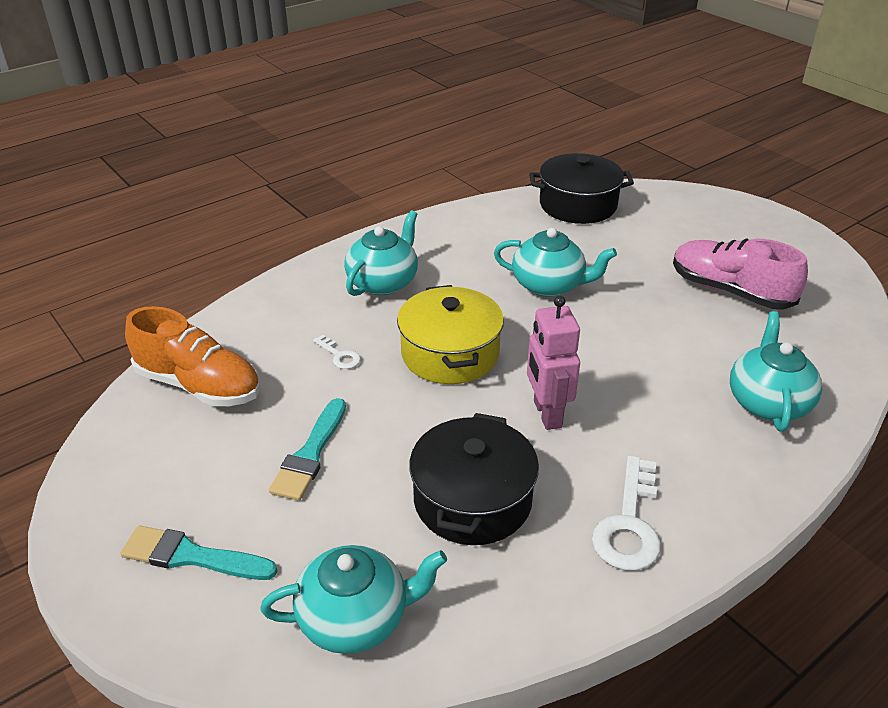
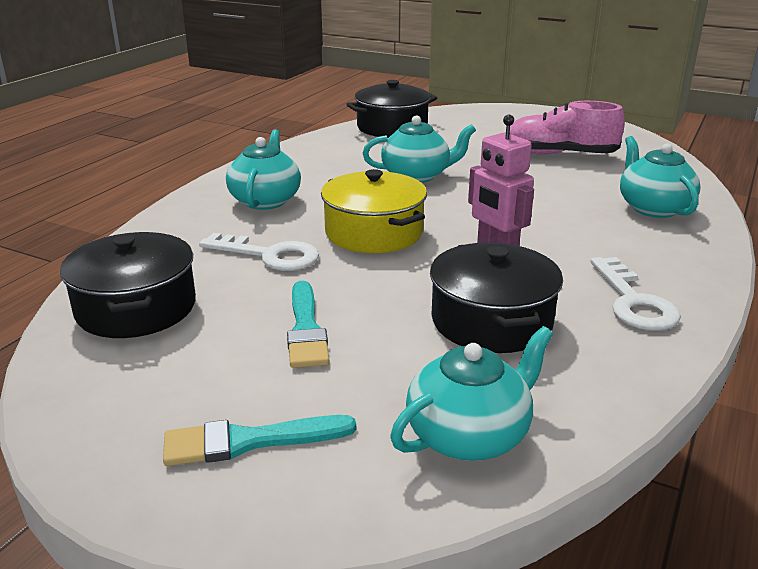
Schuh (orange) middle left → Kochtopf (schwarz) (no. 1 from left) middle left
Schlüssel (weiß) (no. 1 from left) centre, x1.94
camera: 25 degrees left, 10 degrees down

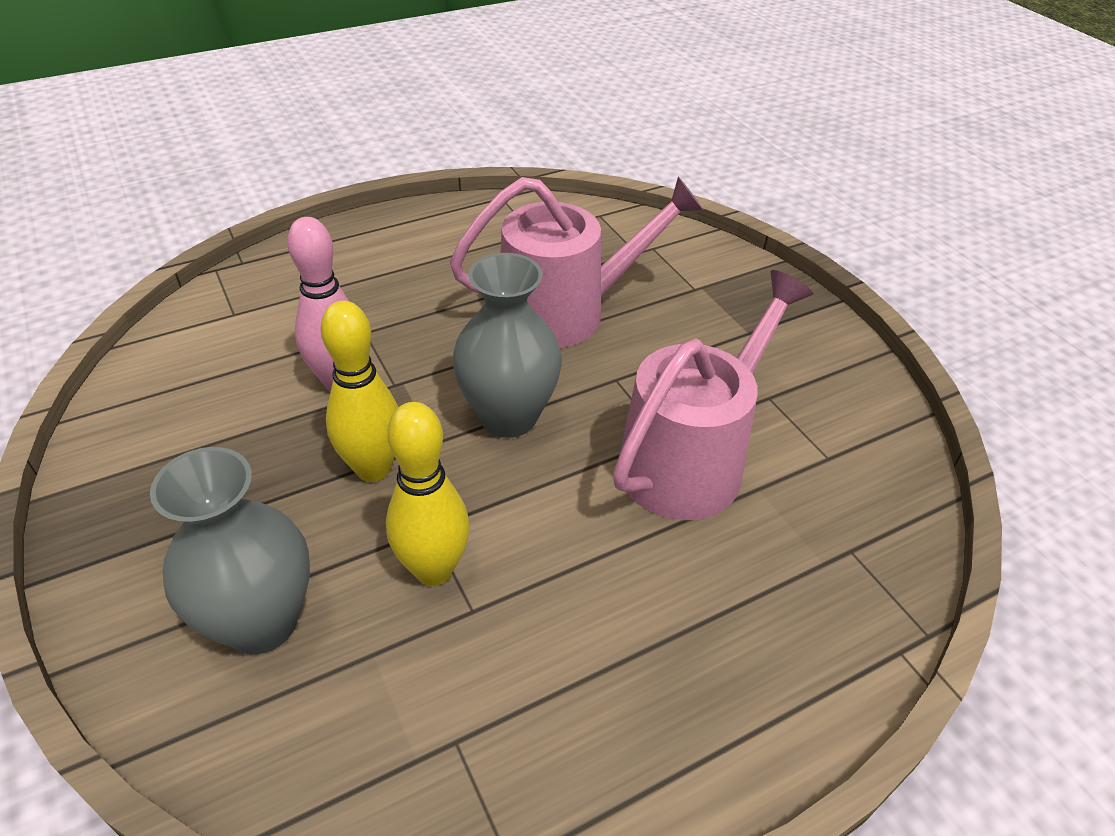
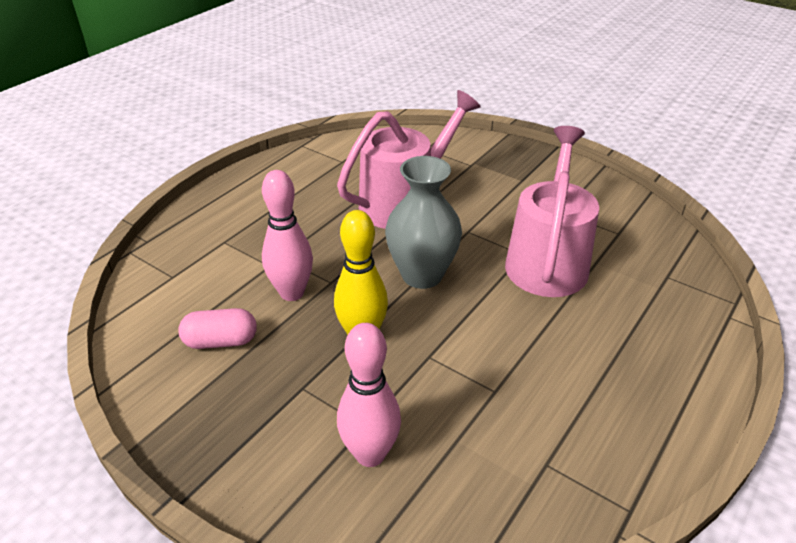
Bowlingkegel (gelb) (no. 2 from left) centre → -
- → Kapsel (rosa) middle left
Vase (grau) (no. 1 from left) middle left → Bowlingkegel (rosa) (no. 2 from left) bottom centre
camera: 25 degrees left, 5 degrees down

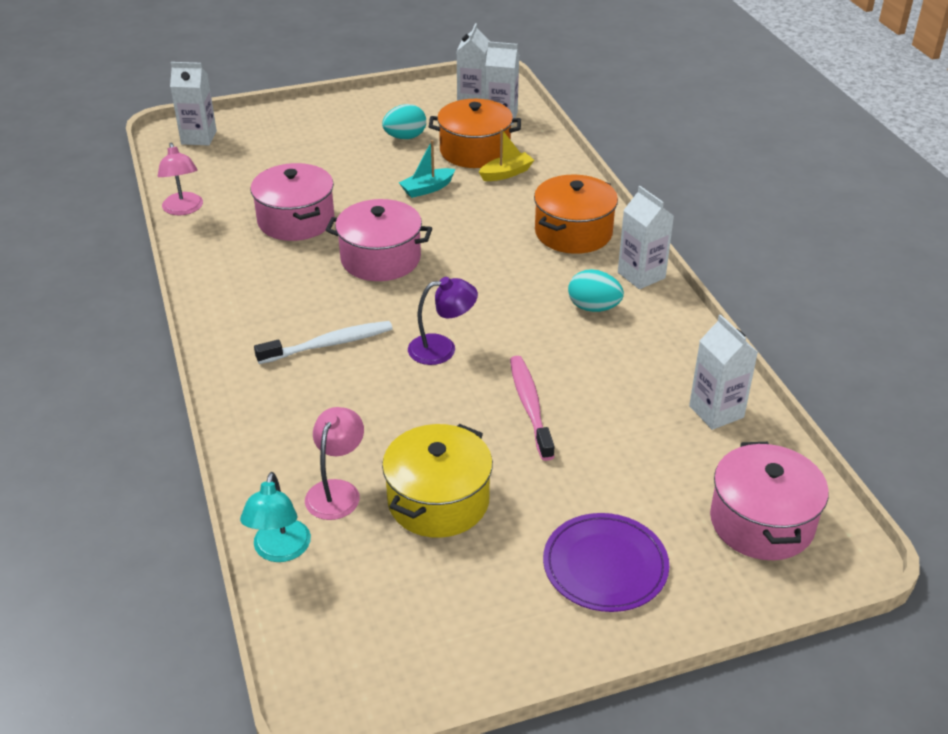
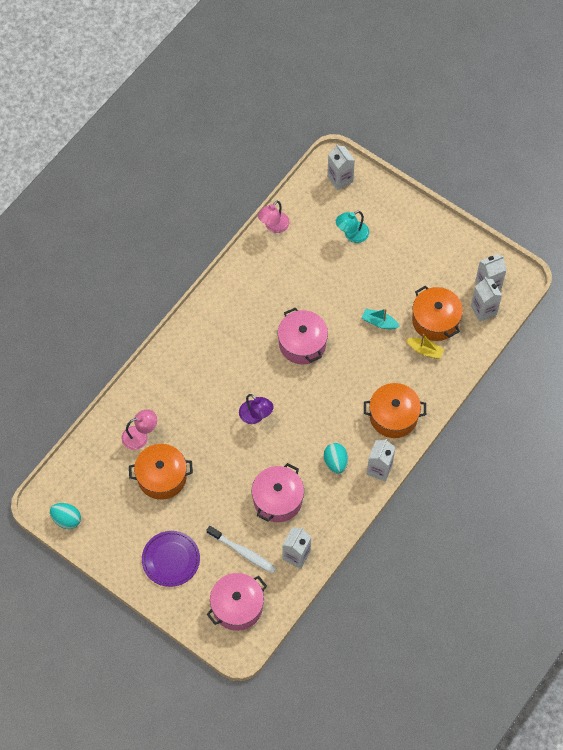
Zahnbürste (rosa) centre → -
Lampe (türkis) bottom left → Lampe (türkis) top centre, shifted
Kochtopf (rosa) (no. 1 from left in the first image) top left → Kochtopf (rosa) (no. 2 from left) centre, shifted
Zahnbürste (weiß) centre → Zahnbürste (weiß) bottom centre, shifted
Ei (türkis) (no. 1 from left) top centre → Ei (türkis) (no. 1 from left) bottom left, shifted
Kochtopf (gelb) centre → Kochtopf (orange) (no. 1 from left) middle left
camera: 55 degrees right, 25 degrees up

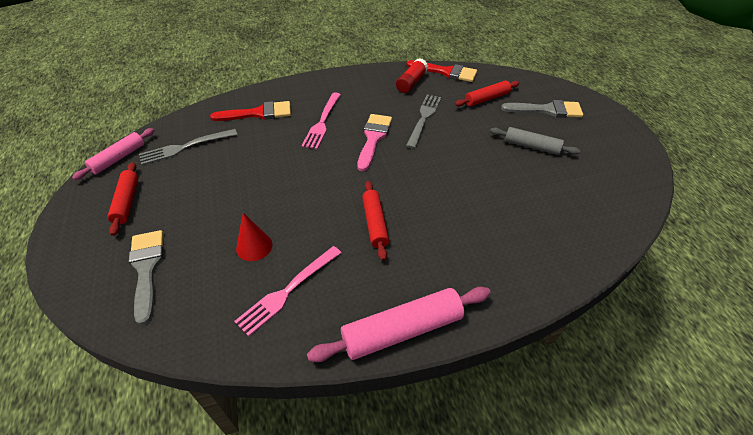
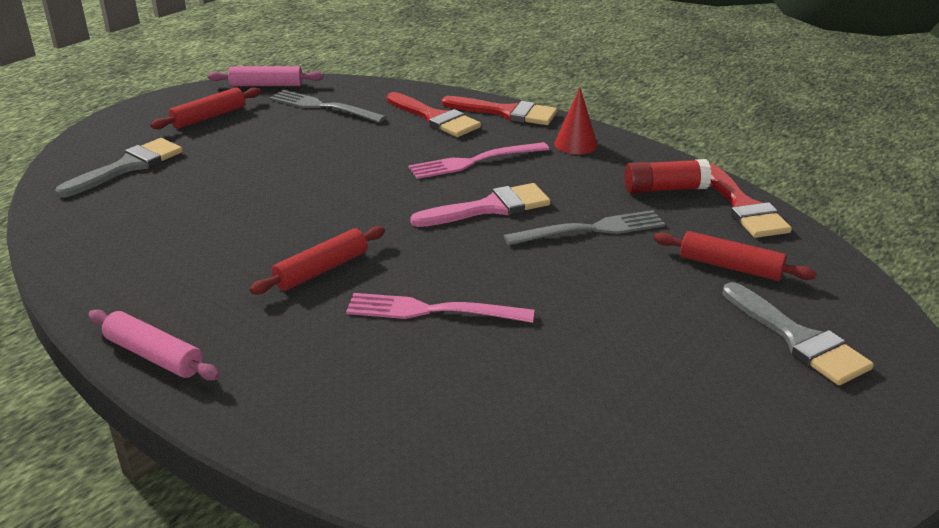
Nudelholz (grau) top right → -
- → Pinsel (rot) (no. 2 from left) top centre
Gabel (rosa) (no. 1 from left) bottom centre → Gabel (rosa) (no. 1 from left) centre, shifted
Kegel (rot) centre → Kegel (rot) top centre, shifted
Nudelholz (rosa) (no. 2 from left in the first image) bottom centre → Nudelholz (rosa) (no. 1 from left) middle left, x0.64
camera: 55 degrees right, 15 degrees down

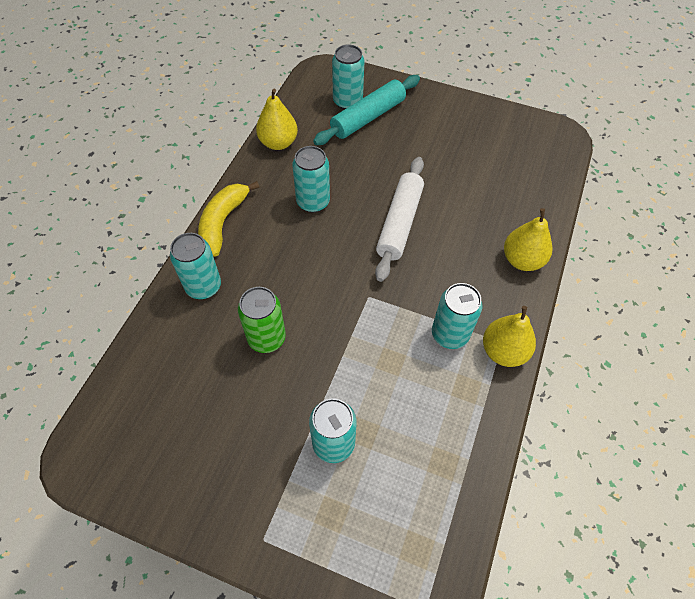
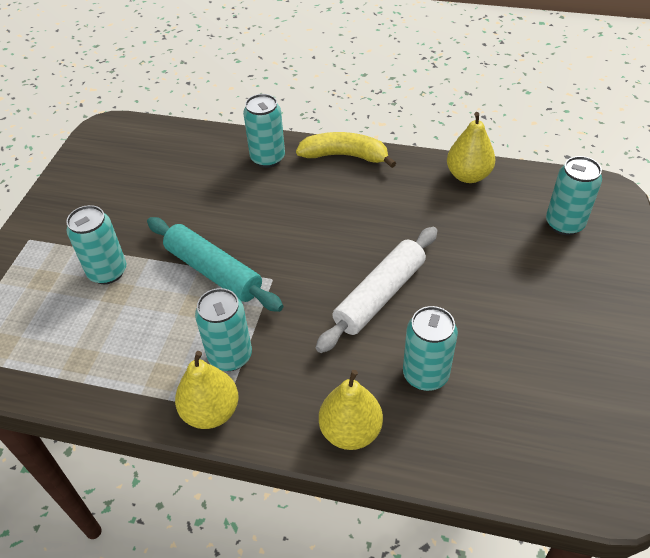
Dose (grün) centre → -
Dose (türkis) (no. 2 from left in the first image) top centre → Dose (türkis) (no. 4 from left) centre, shifted
Nudelholz (türkis) top centre → Nudelholz (türkis) middle left, shifted
Nudelholz (weiß) centre, 60 degrees counterclockwise
camera: 85 degrees right, 10 degrees down

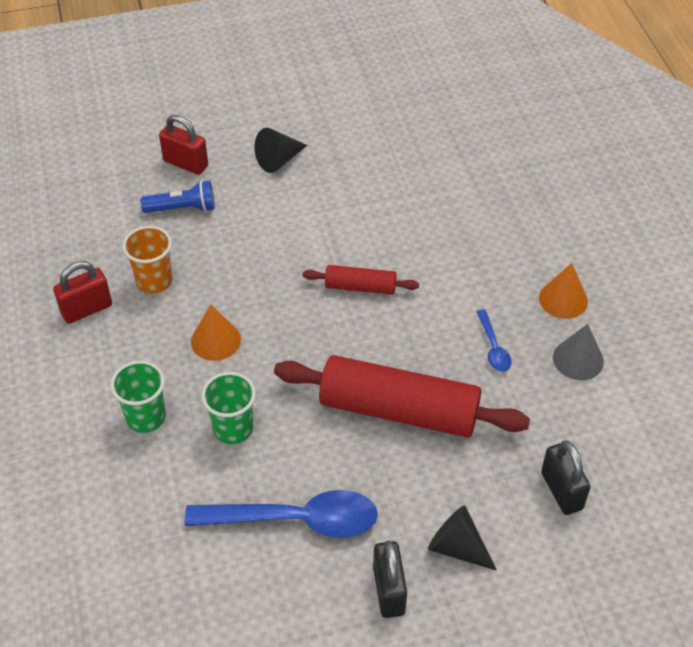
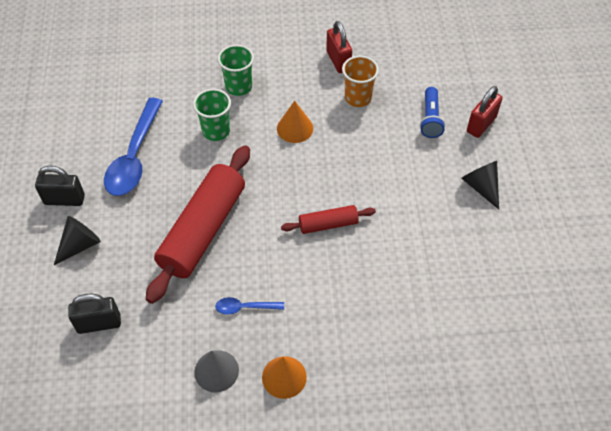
Nudelholz (rot) (no. 1 from left in the first image) centre → Nudelholz (rot) (no. 2 from left) centre, 60 degrees clockwise
camera: 100 degrees right, 5 degrees up

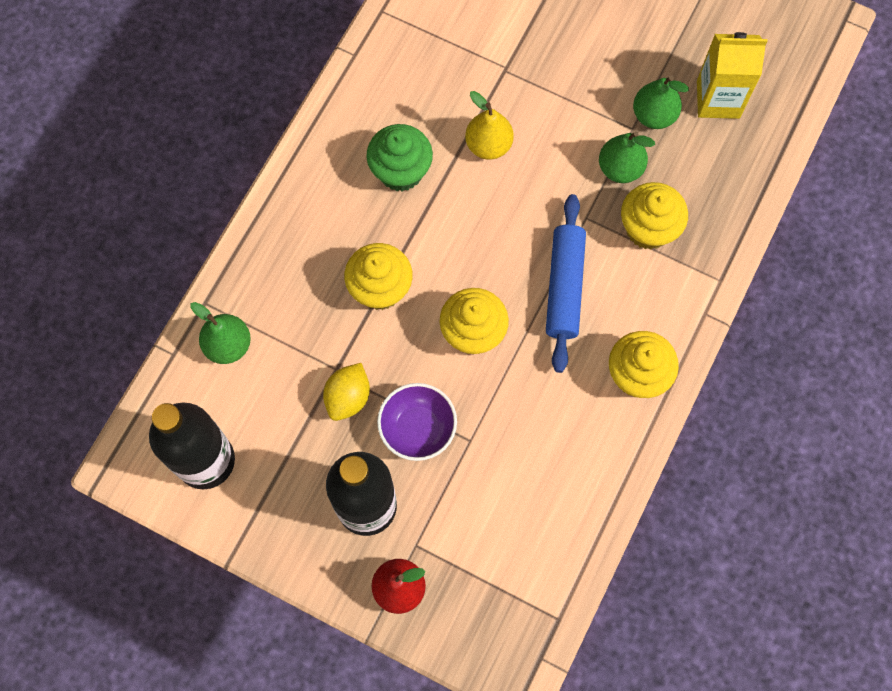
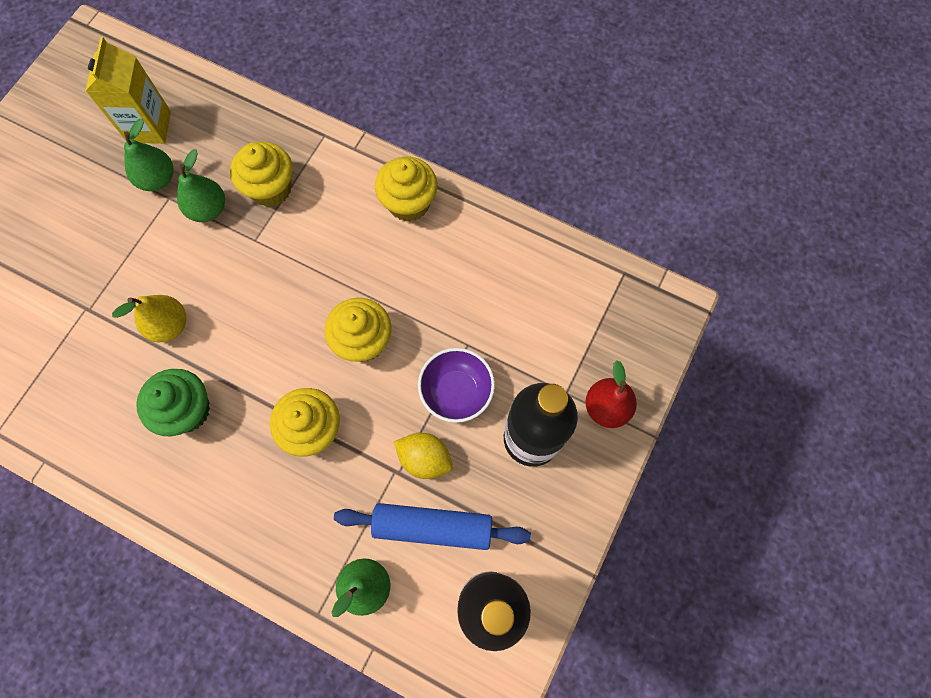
Nudelholz (blau) centre → Nudelholz (blau) bottom centre, shifted
camera: 90 degrees left, 0 degrees up

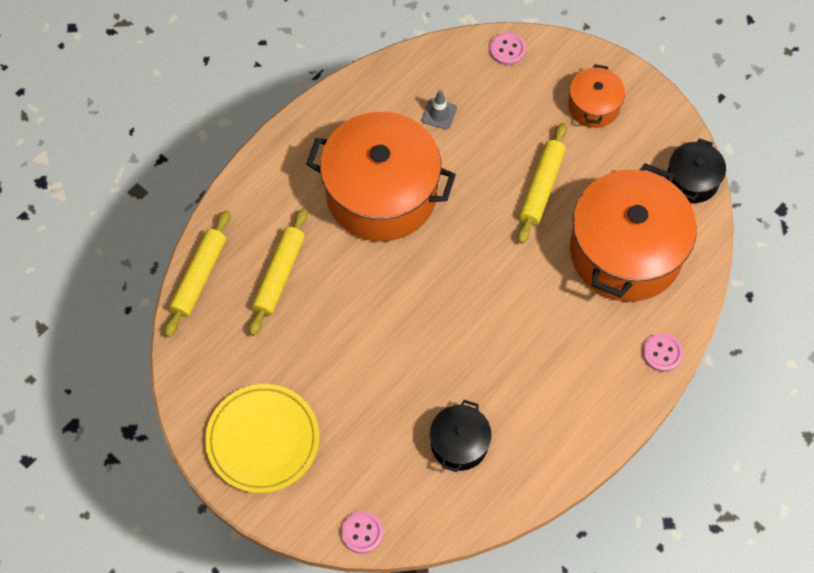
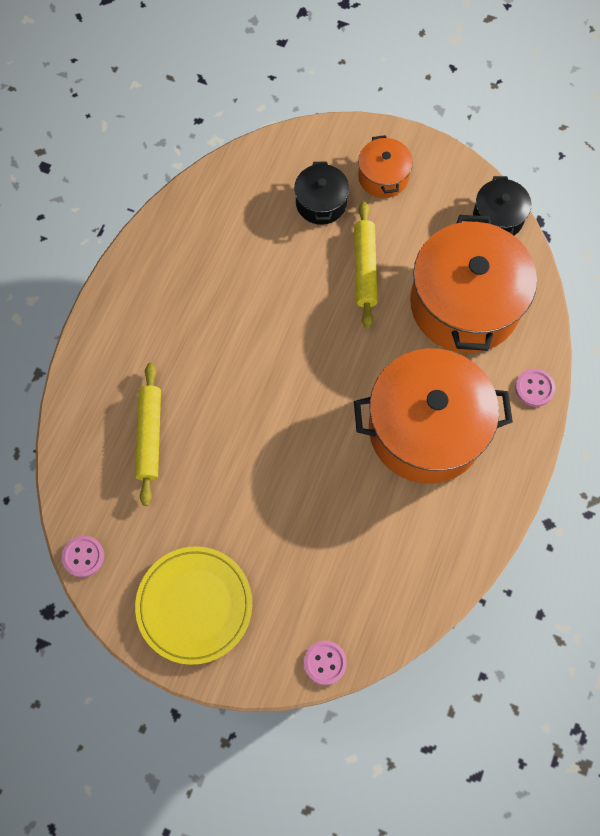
Nudelholz (gelb) (no. 1 from left) middle left → -
Leitkegel (grau) top centre → -
Kochtopf (orange) (no. 1 from left in the first image) top centre → Kochtopf (orange) (no. 2 from left) middle right, shifted
Kochtopf (schwarz) (no. 1 from left) bottom centre → Kochtopf (schwarz) (no. 1 from left) top centre, shifted
Knopf (rosa) (no. 2 from left in the first image) top centre → Knopf (rosa) (no. 1 from left) middle left, shifted
camera: 20 degrees left, 5 degrees up

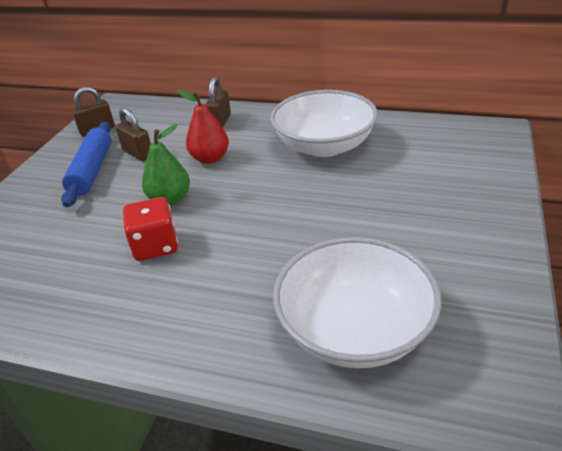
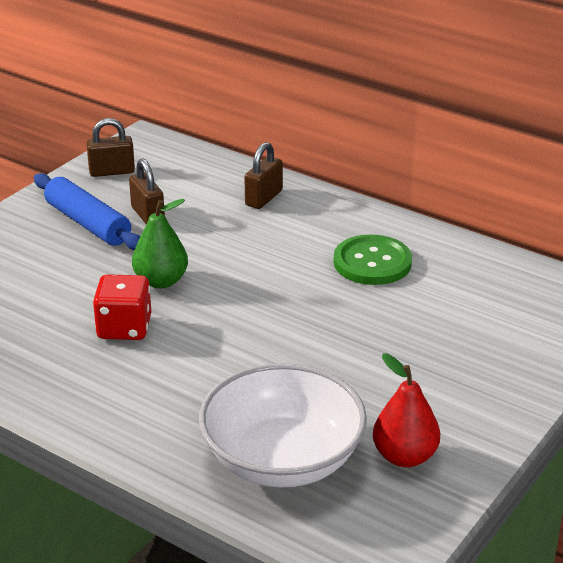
Birne (rot) top centre → Birne (rot) bottom right, shifted
Schüssel (weiß) (no. 1 from left) top centre → Knopf (grün) centre
Nudelholz (blau) middle left, 60 degrees counterclockwise
camera: 15 degrees right, 5 degrees down

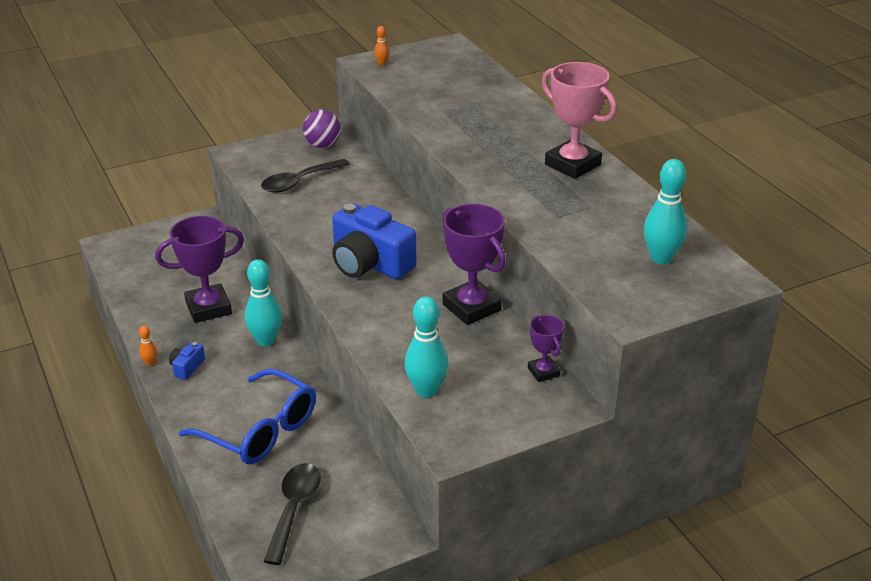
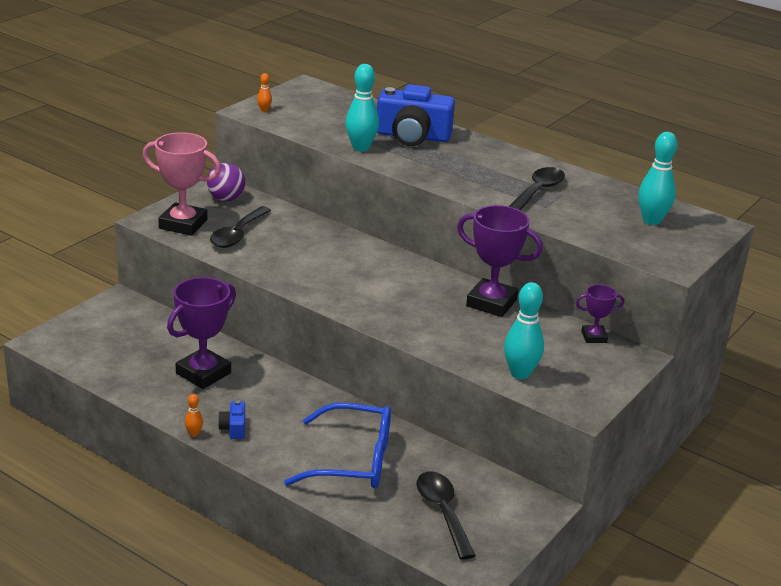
- → Löffel (schwarz) (no. 3 from left) top right
Bowlingkegel (türkis) (no. 1 from left) middle left → Bowlingkegel (türkis) (no. 1 from left) top centre, shifted
Kamera (blau) (no. 2 from left) centre → Kamera (blau) (no. 2 from left) top centre, shifted
Pokal (rosa) top centre → Pokal (rosa) top left, shifted
Pokal (lila) (no. 3 from left) centre → Pokal (lila) (no. 3 from left) middle right, 45 degrees counterclockwise
camera: 30 degrees left, 5 degrees down

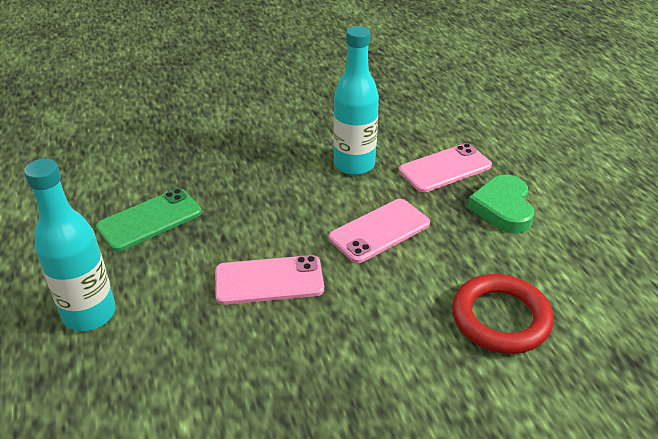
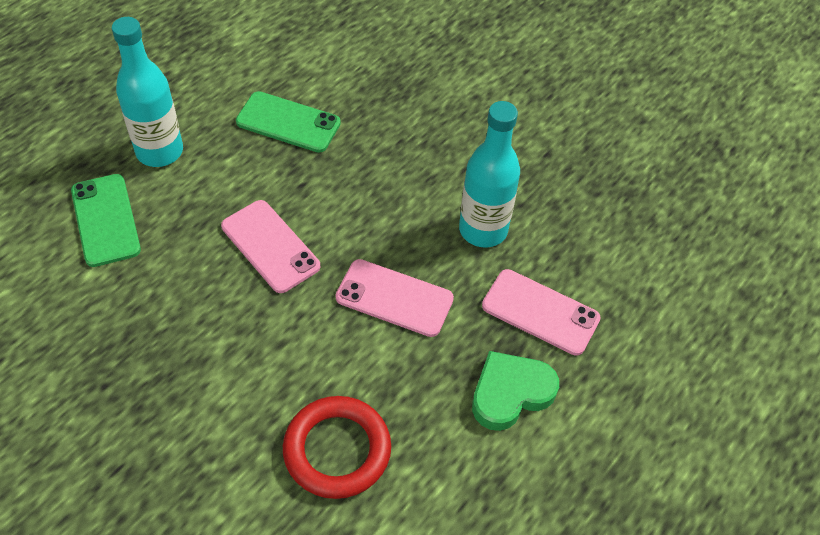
- → Handy (grün) (no. 1 from left) middle left
camera: 55 degrees right, 15 degrees up

